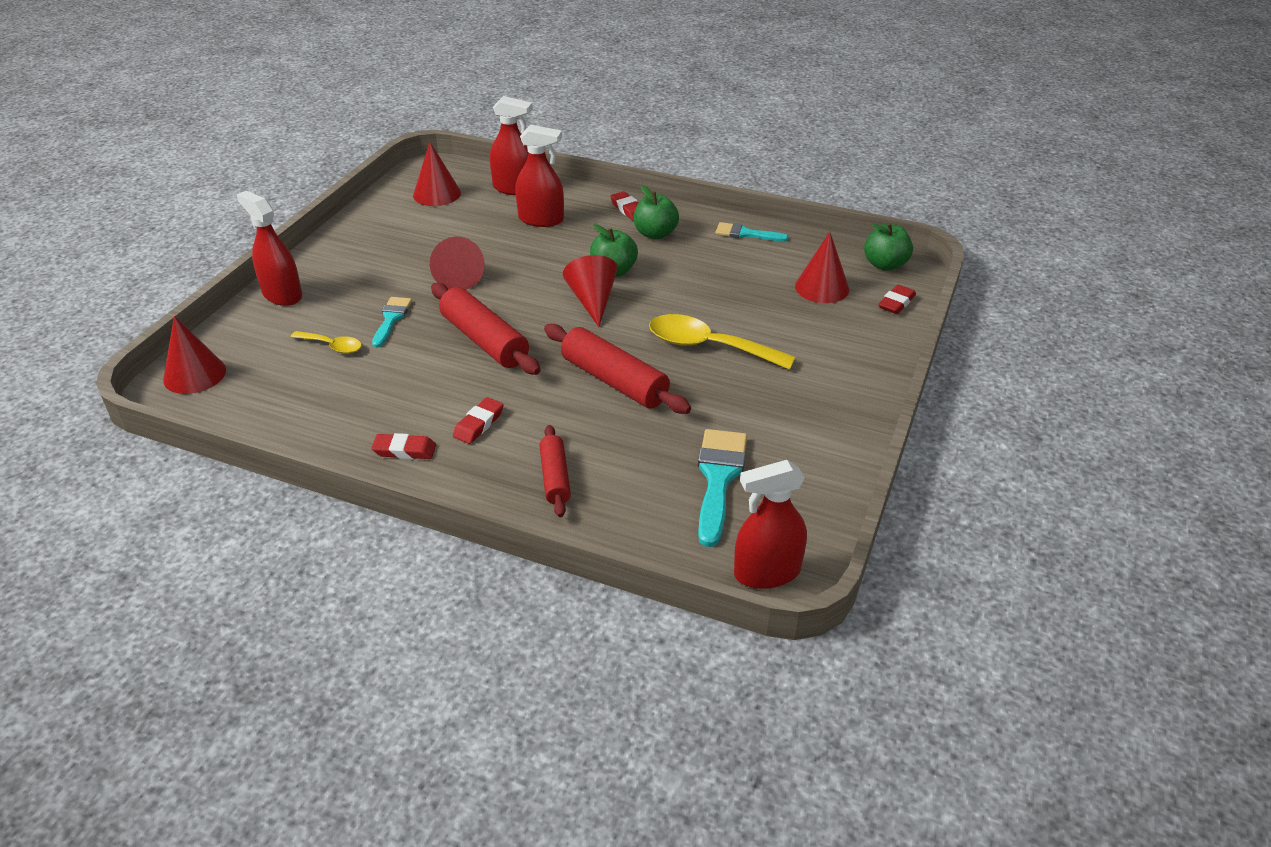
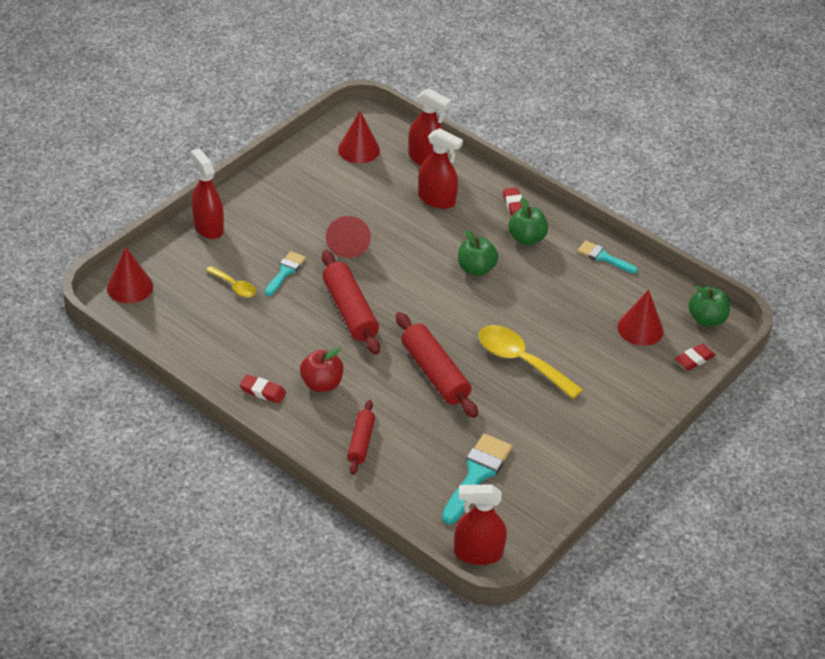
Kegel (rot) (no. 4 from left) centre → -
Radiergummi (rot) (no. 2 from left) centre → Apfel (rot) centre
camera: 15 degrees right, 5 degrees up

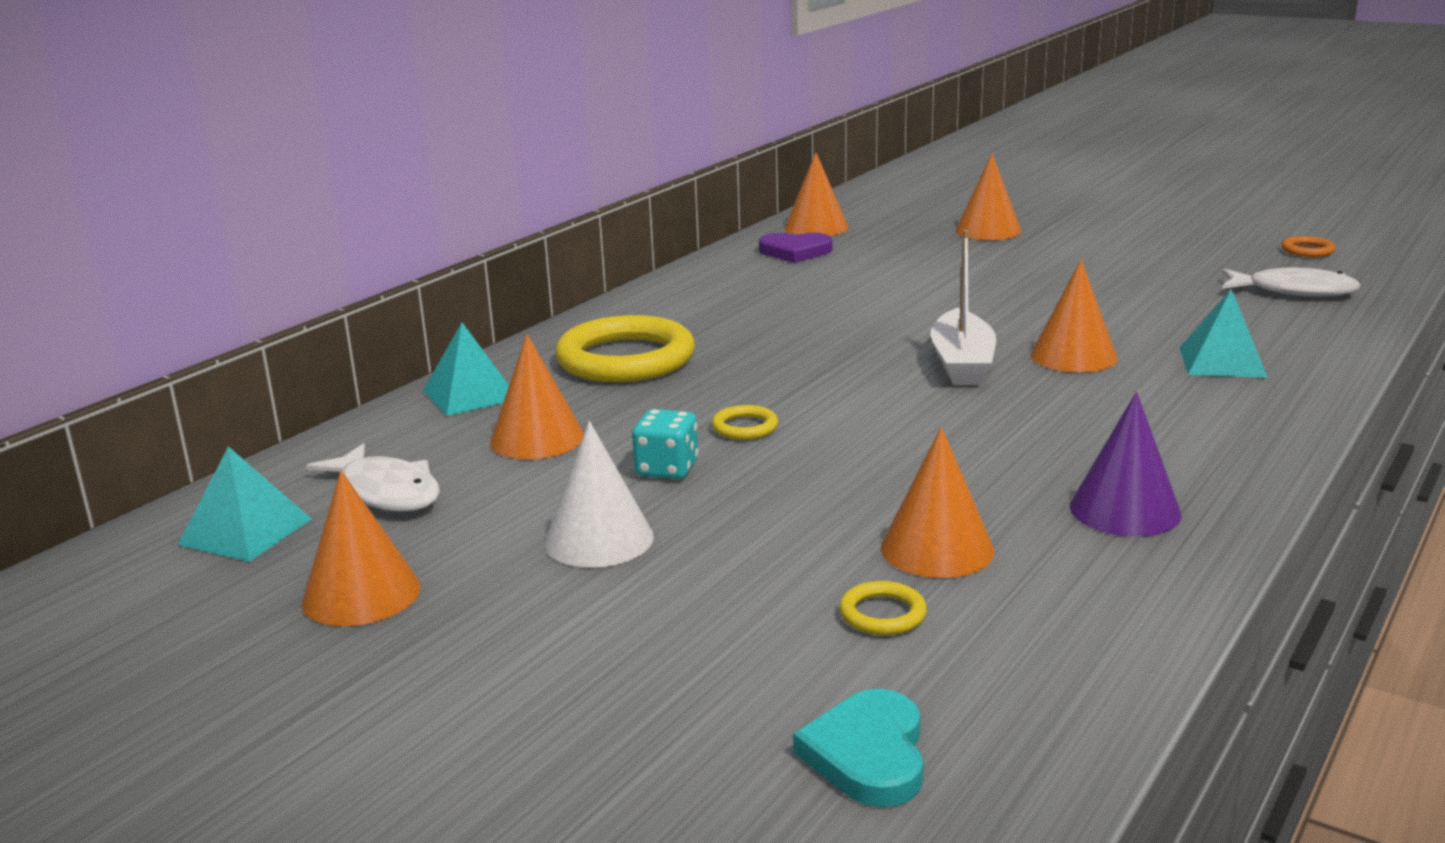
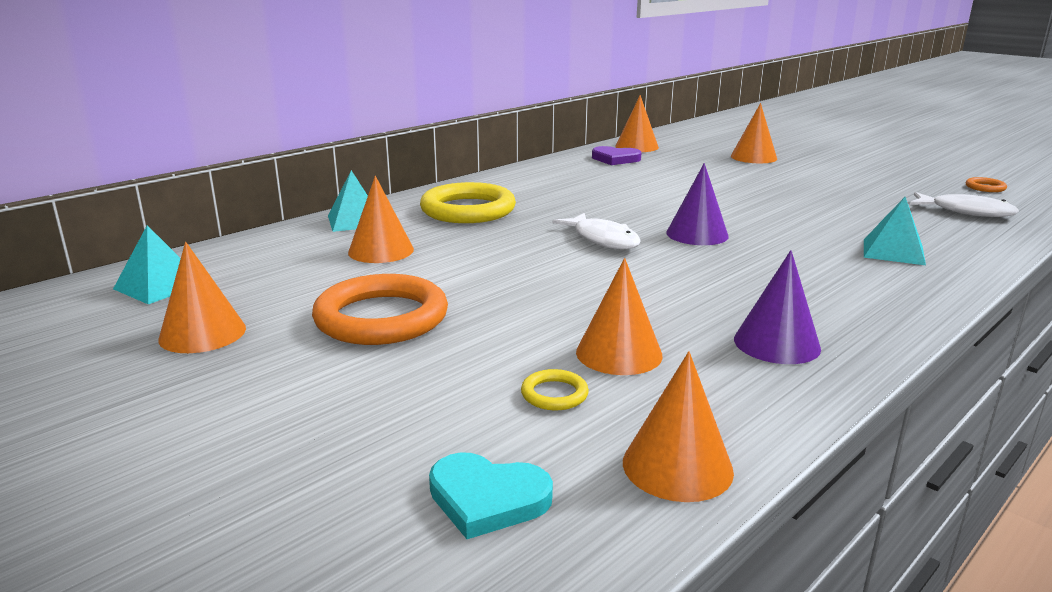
Spielwürfel (türkis) centre → -
Ring (gelb) (no. 2 from left) centre → -
Fisch (weiß) (no. 1 from left) middle left → Fisch (weiß) (no. 1 from left) centre, shifted
Kegel (orange) (no. 6 from left in the first image) middle right → Kegel (orange) (no. 5 from left) bottom centre, shifted
Kegel (weiß) centre → Ring (orange) (no. 1 from left) centre
Boot (weiß) centre → Kegel (lila) (no. 1 from left) centre
Herz (türkis) bottom centre, 90 degrees counterclockwise
camera: 10 degrees right, 0 degrees up

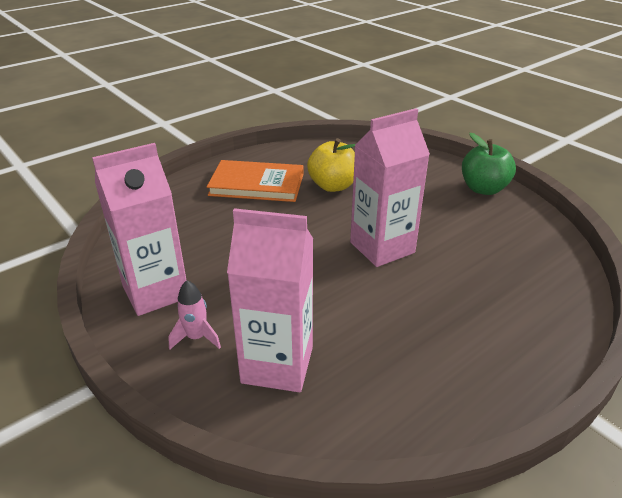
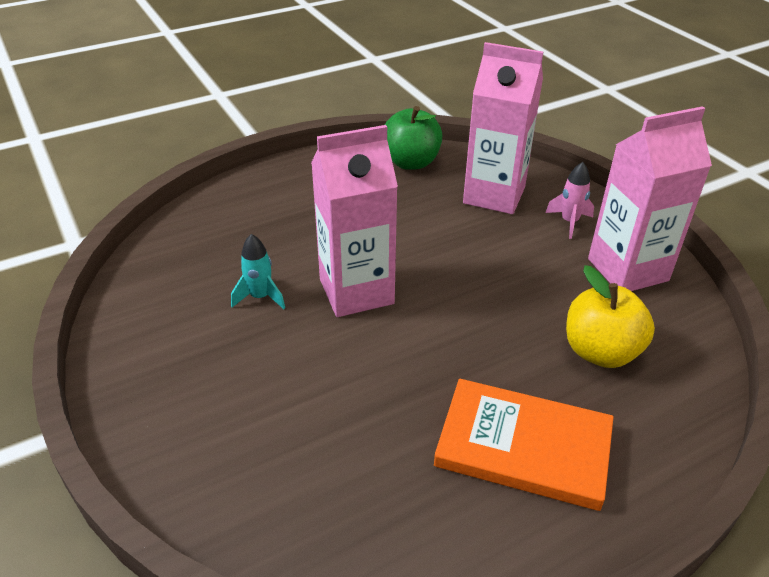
- → Rakete (türkis) centre
Apfel (gelb) top centre → Apfel (gelb) middle right, shifted
Apfel (grün) top right → Apfel (grün) top centre, shifted
camera: 170 degrees left, 5 degrees up

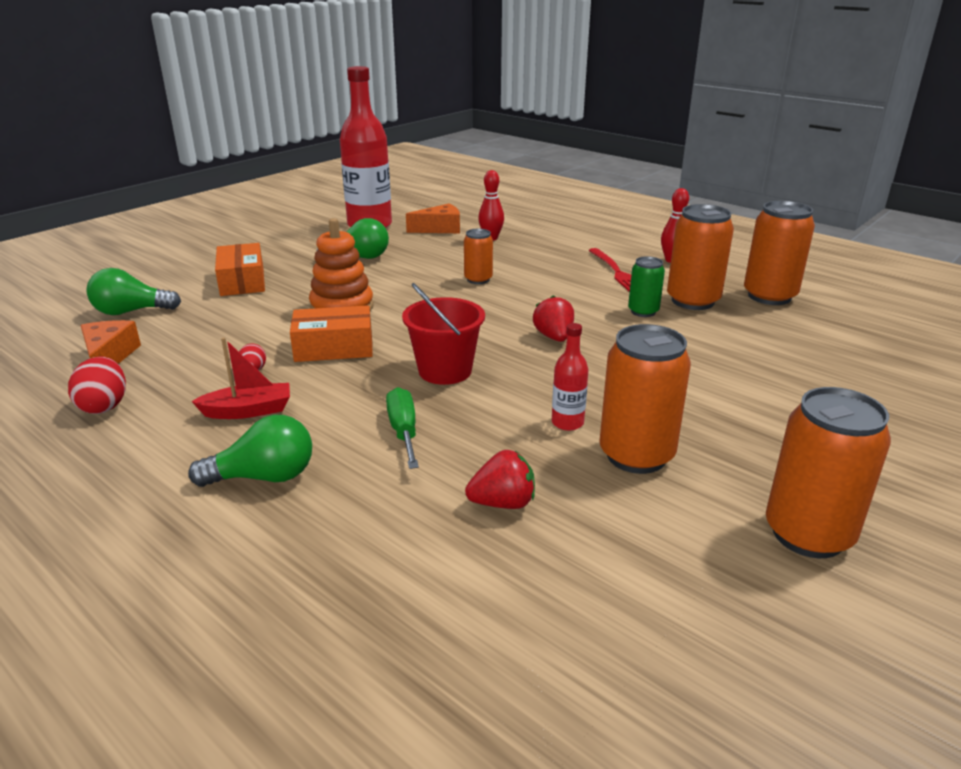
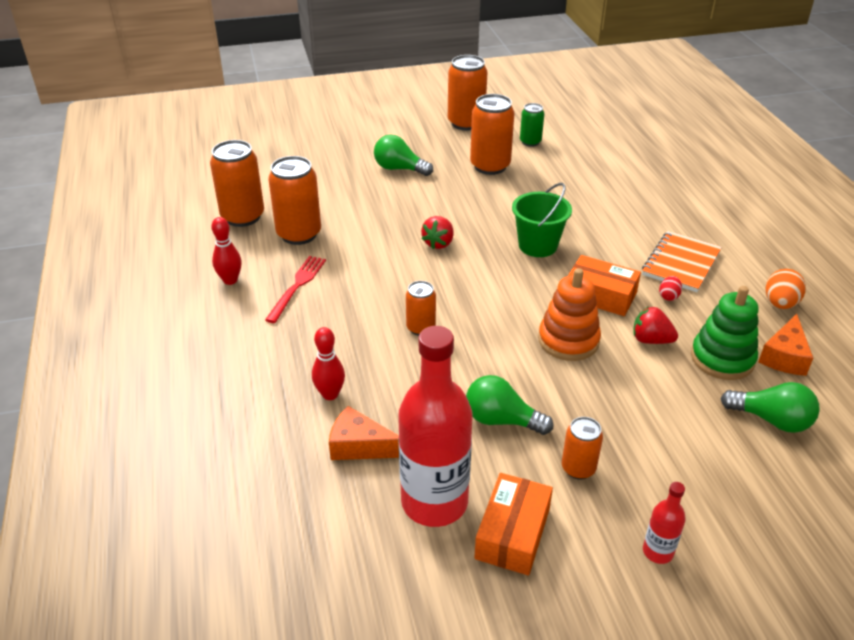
Schraubenzieher (grün) centre → -
- → Dose (orange) (no. 6 from left) bottom right
- → Stapelspielzeug (grün) middle right
Glühbirne (grün) (no. 2 from left in the first image) middle left → Glühbirne (grün) (no. 1 from left) top centre, shifted
Schachtel (orange) (no. 1 from left) middle left → Schachtel (orange) (no. 1 from left) bottom centre, shifted
Erdbeere (rot) (no. 1 from left in the first image) centre → Erdbeere (rot) (no. 2 from left) middle right, shifted
Flasche (rot) (no. 2 from left) centre → Flasche (rot) (no. 2 from left) bottom right, shifted
Dose (grün) middle right → Dose (grün) top centre, shifted
Boot (rot) middle left → Notizbuch (orange) middle right
Ei (rot) (no. 1 from left) middle left → Ei (orange) middle right
Eimer (rot) centre → Eimer (grün) centre
camera: 145 degrees left, 10 degrees up

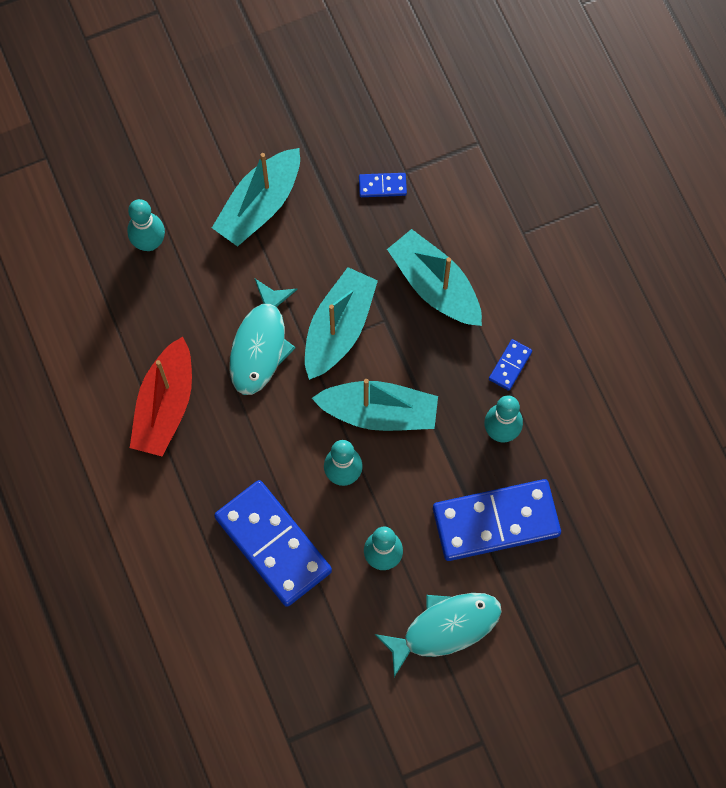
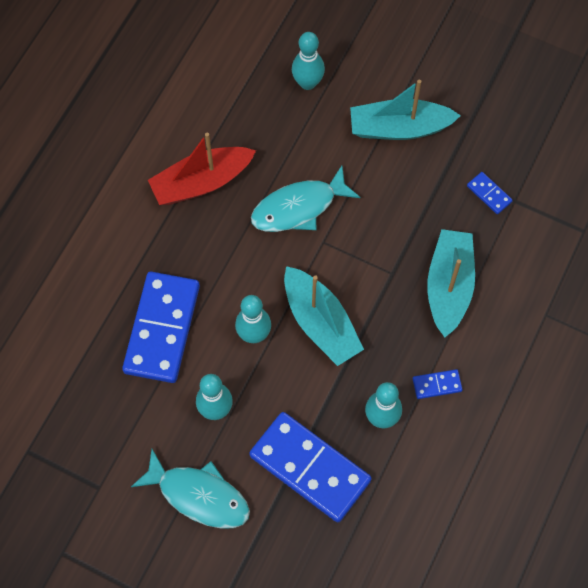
Boot (türkis) (no. 2 from left) centre → -
camera: 50 degrees right, 5 degrees down

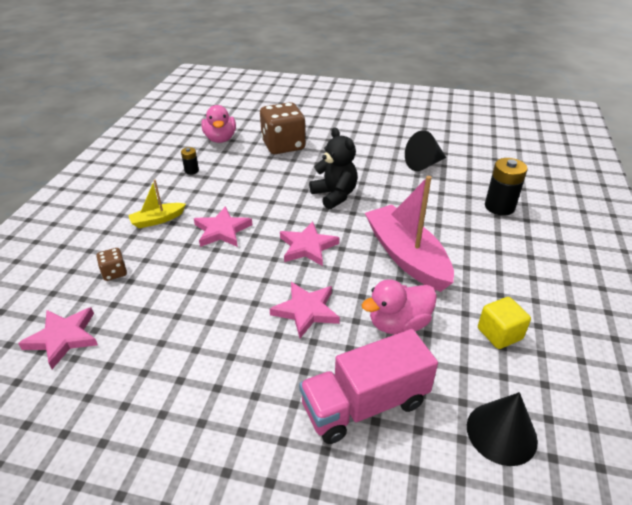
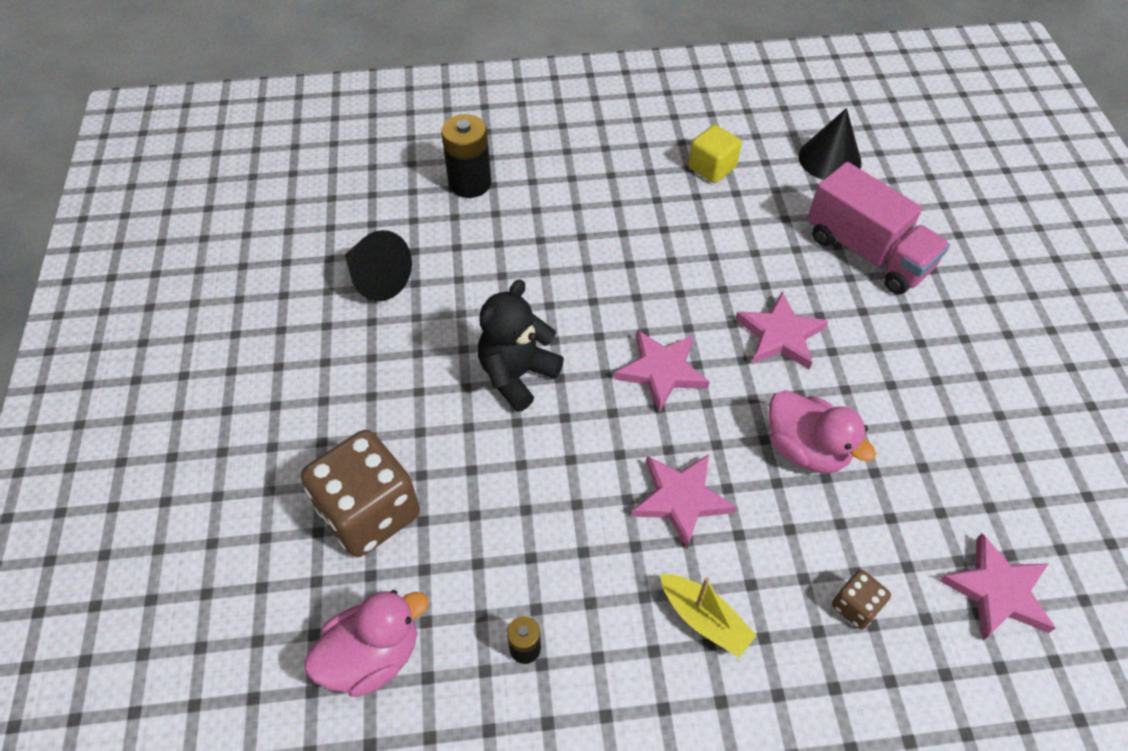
Boot (rosa) centre → -
Ente (rosa) (no. 2 from left) centre → Ente (rosa) (no. 2 from left) middle right, shifted
camera: 110 degrees left, 15 degrees up

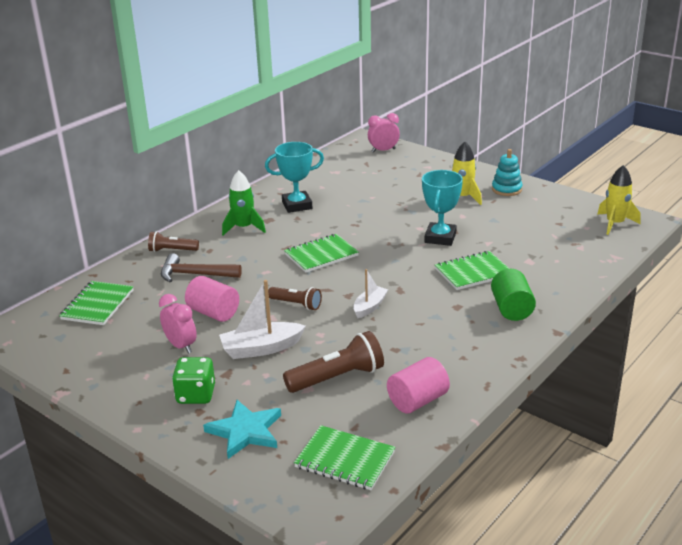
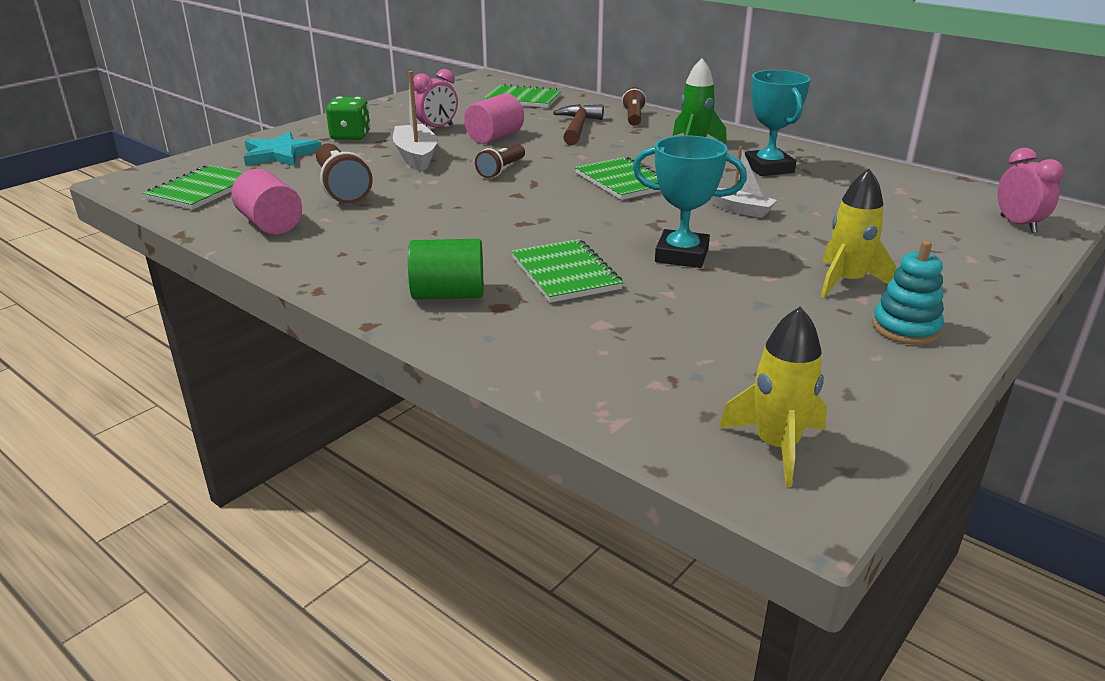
Boot (weiß) (no. 2 from left) centre → Boot (weiß) (no. 2 from left) top right, shifted
camera: 90 degrees right, 0 degrees up

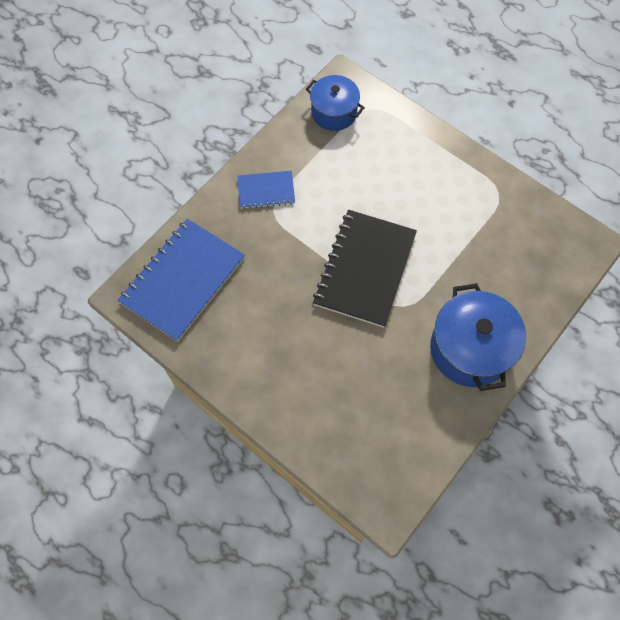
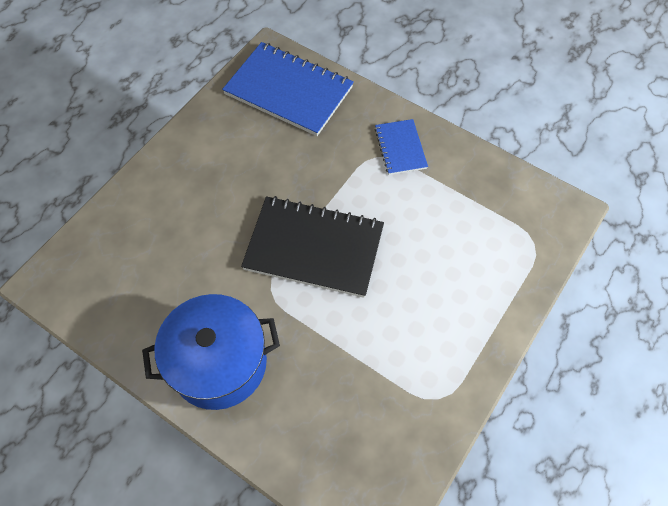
Kochtopf (blau) (no. 1 from left) top centre → -
camera: 85 degrees right, 5 degrees down

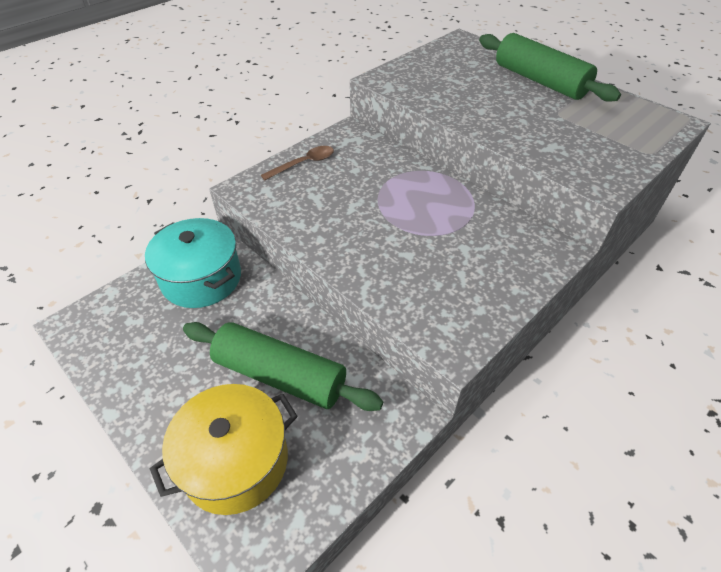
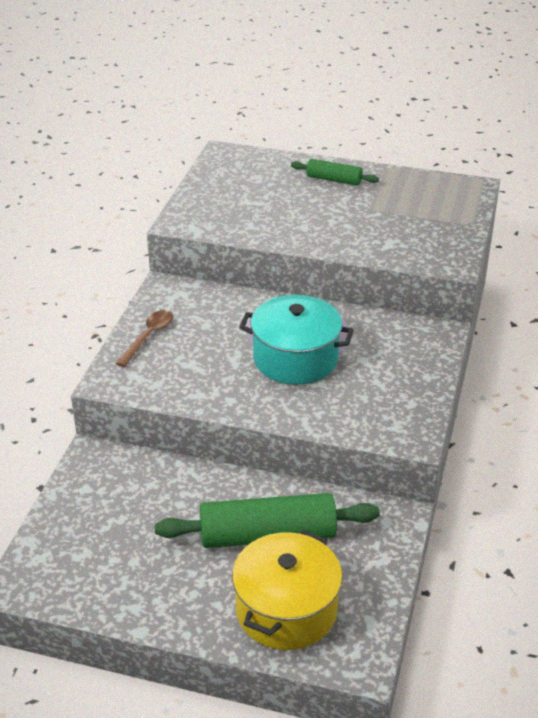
Kochtopf (türkis) middle left → Kochtopf (türkis) centre, shifted
Nudelholz (grün) (no. 2 from left) top right → Nudelholz (grün) (no. 2 from left) top centre, x0.53
camera: 30 degrees left, 10 degrees down

